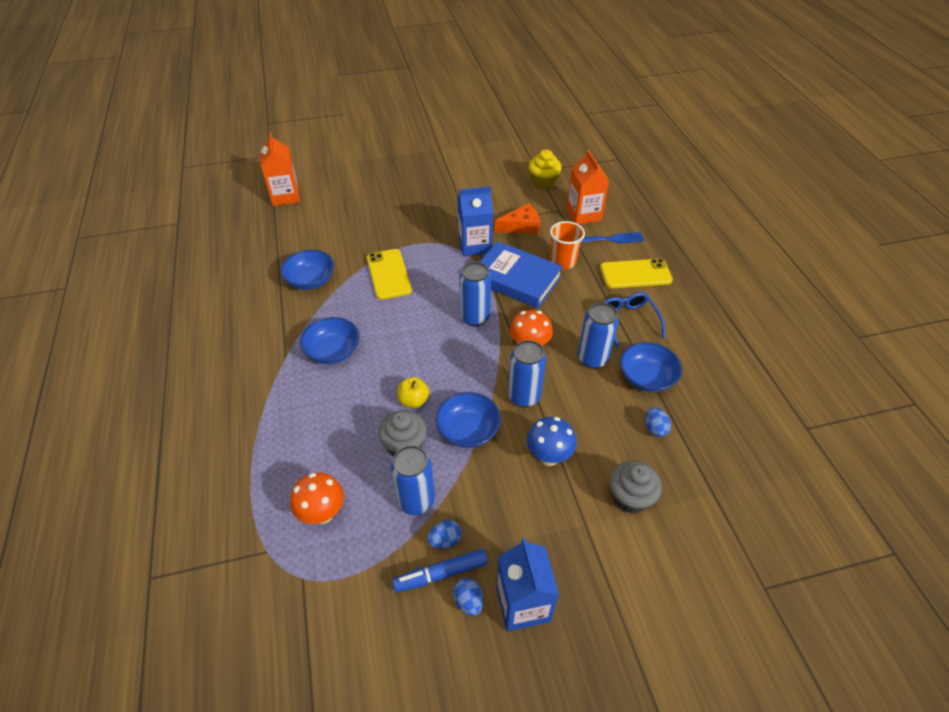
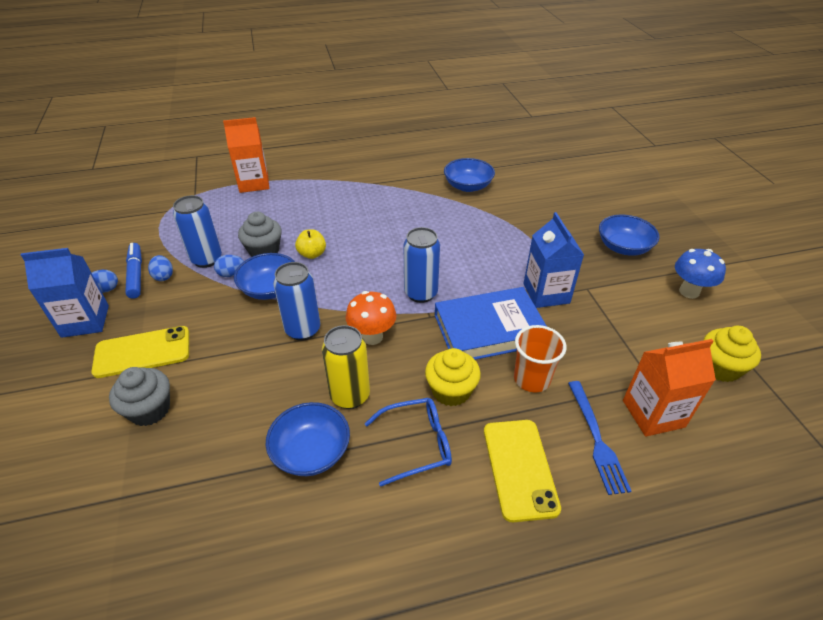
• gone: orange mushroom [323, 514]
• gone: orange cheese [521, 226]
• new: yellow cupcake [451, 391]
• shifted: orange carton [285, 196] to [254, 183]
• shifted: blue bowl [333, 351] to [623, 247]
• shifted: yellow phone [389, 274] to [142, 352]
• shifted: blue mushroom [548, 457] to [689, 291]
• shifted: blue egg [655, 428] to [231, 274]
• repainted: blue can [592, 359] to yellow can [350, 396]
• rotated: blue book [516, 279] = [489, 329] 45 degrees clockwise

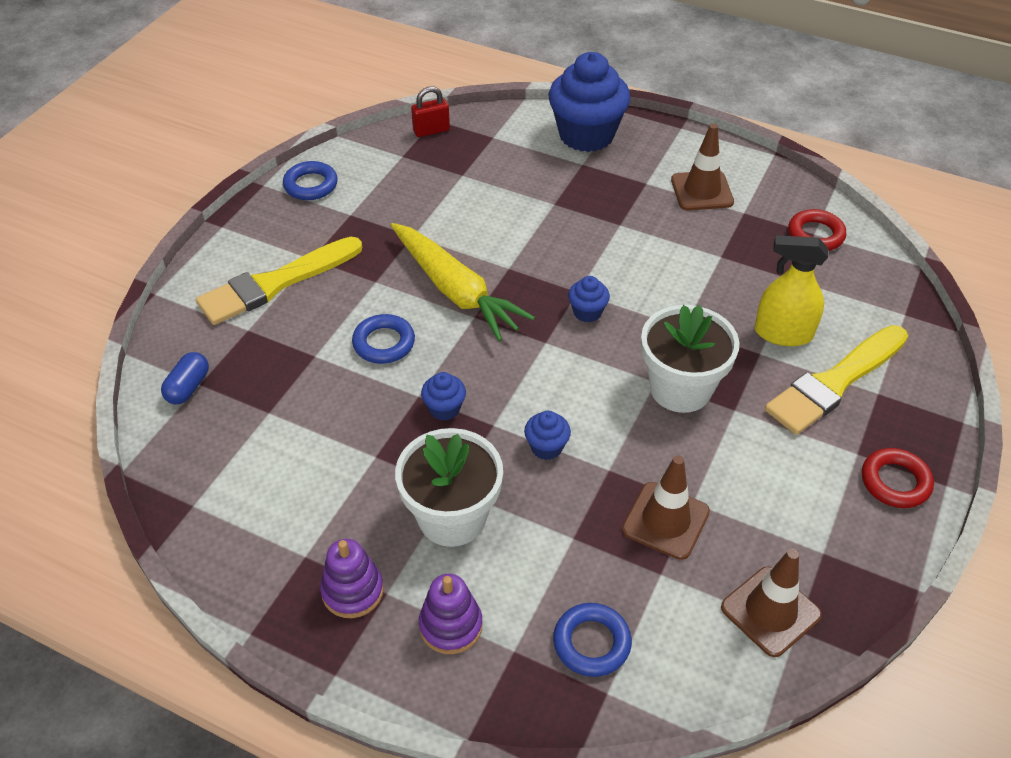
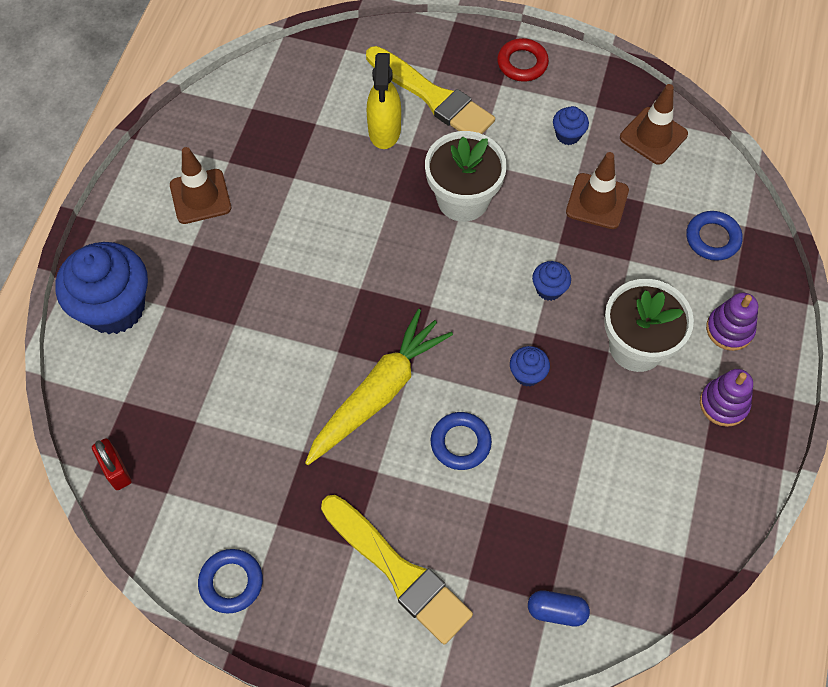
• gone: red ring [815, 235]
• shifted: blue cupcake [587, 312] to [568, 135]

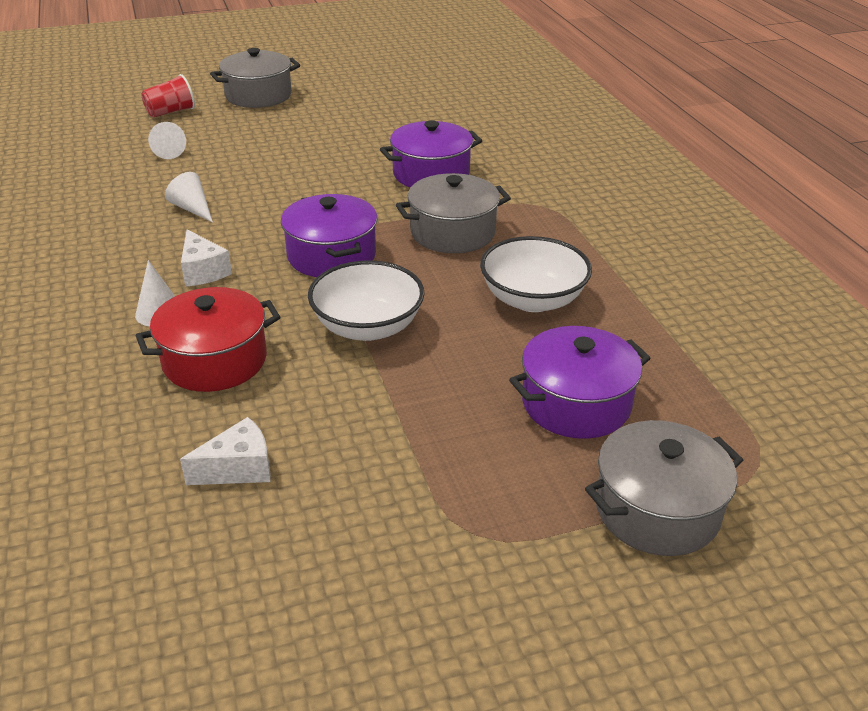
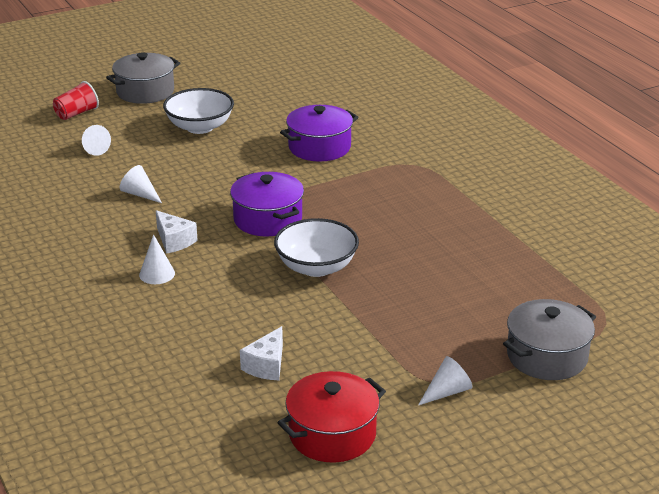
• gone: grey pot [452, 232]
• gone: purple pot [576, 403]
• new: white cone [447, 392]
• shifted: red pot [215, 360] to [332, 434]
• shifted: white bowl [532, 299] to [200, 127]
• rotated: white cheese [238, 468] = [266, 365] 150 degrees clockwise

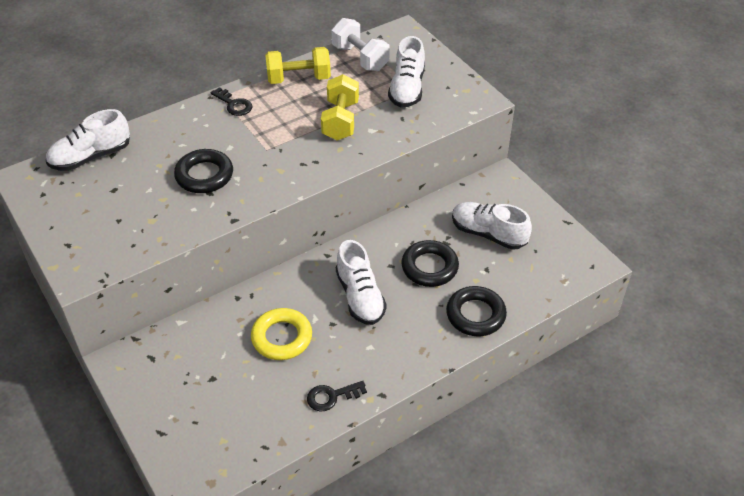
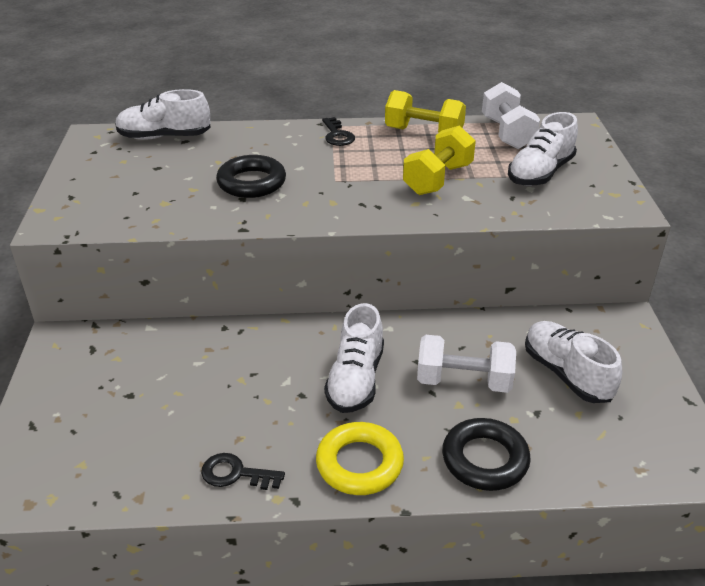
• shifted: yellow ring [282, 337] to [359, 464]
• swapped: black ring [429, 267] to white dumbbell [463, 381]

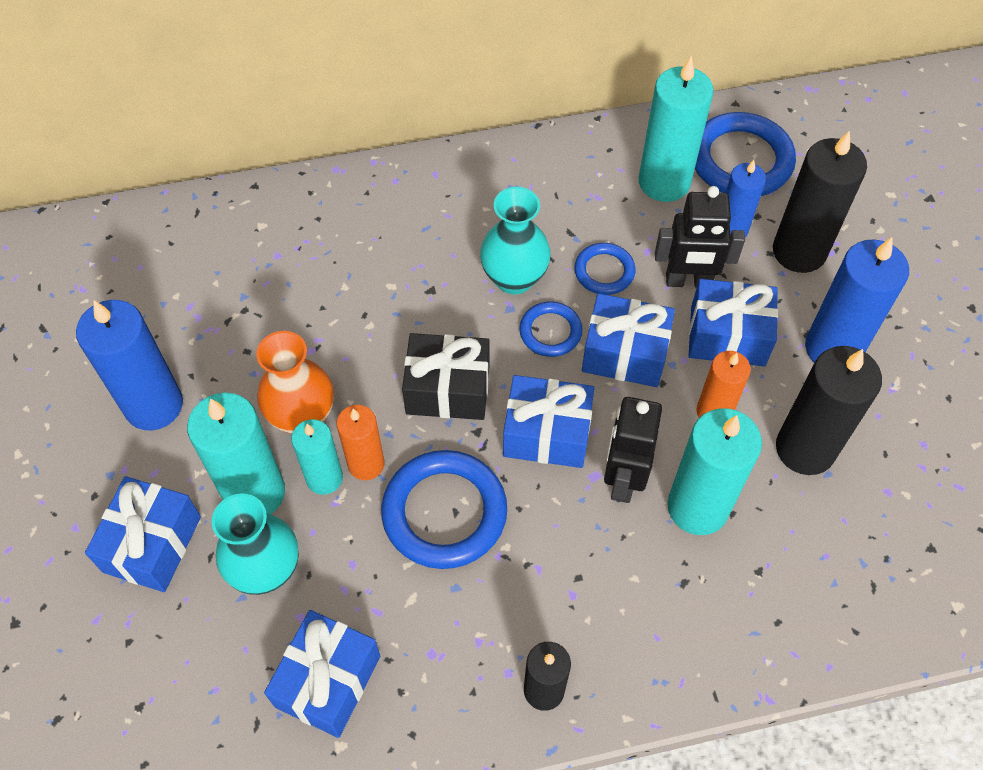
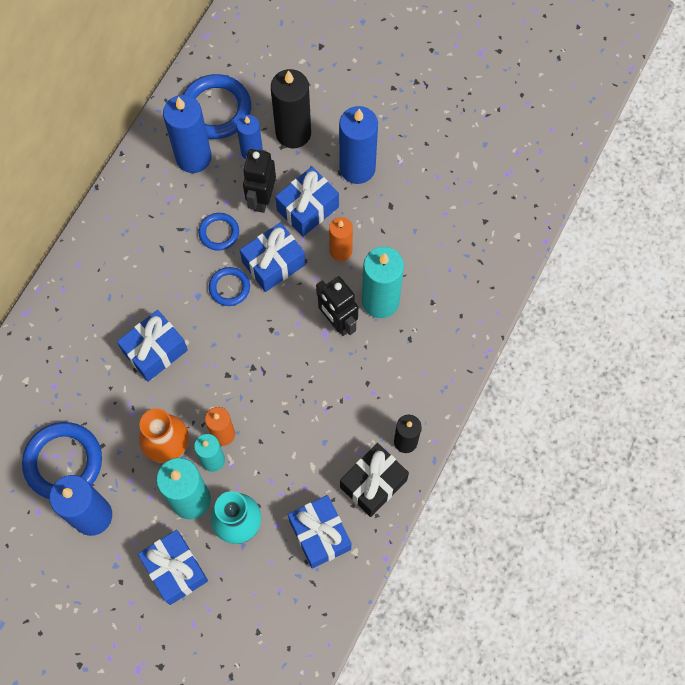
• gone: turquoise vase [514, 278]
• gone: black candle [805, 449]
• shifted: blue ring [444, 512] to [63, 462]
• shifted: black gift [448, 389] to [373, 483]
• shifted: blue gift [547, 433] to [155, 351]
• repainted: turquoise candle [664, 182] to blue candle [193, 157]
• rotated: black robot [688, 281] = [261, 199] 150 degrees clockwise

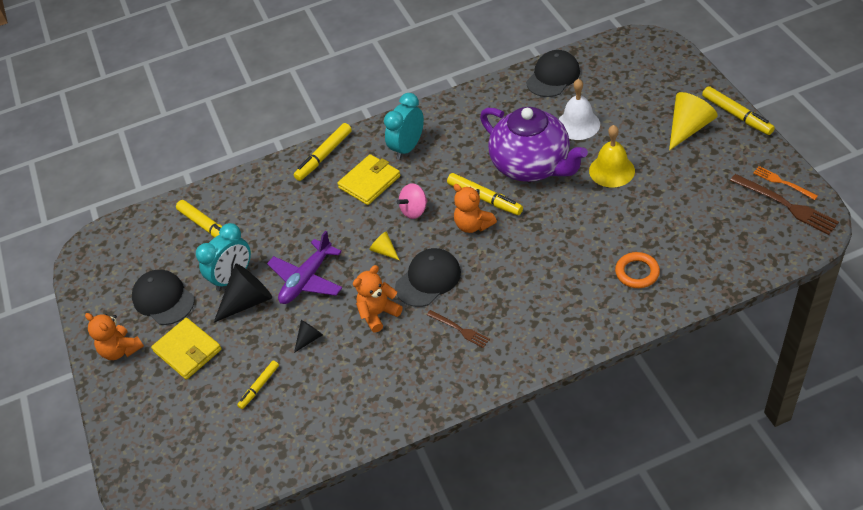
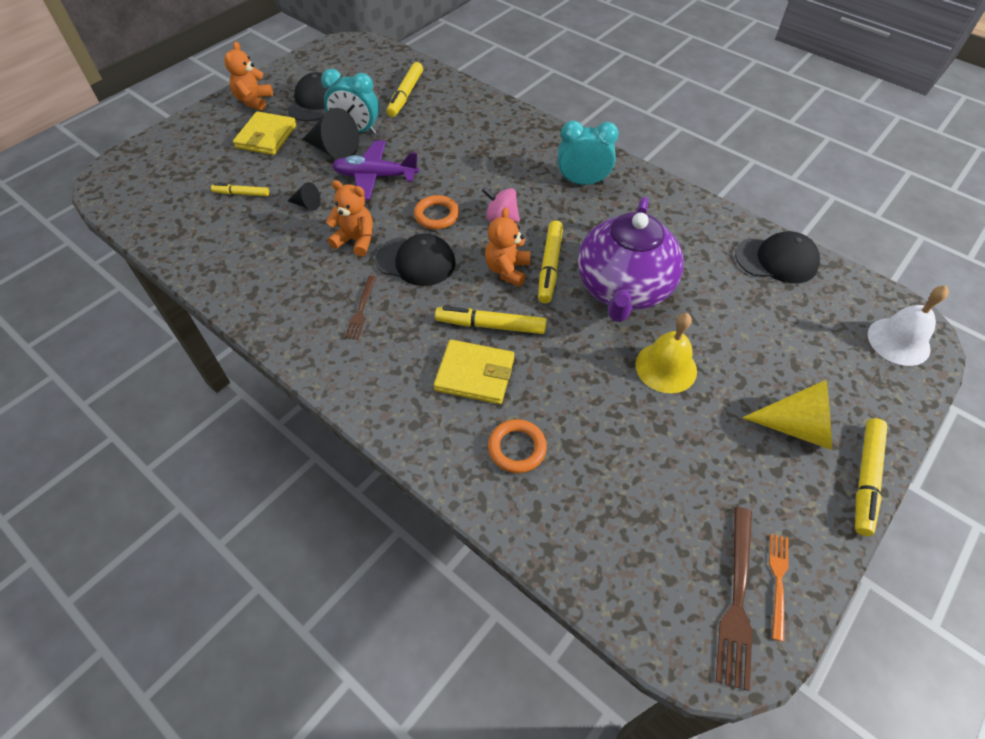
• shifted: yellow marker [324, 156] to [491, 325]
• shifted: yellow wallet [369, 182] to [475, 374]
• shifted: white bell [578, 124] to [898, 341]
• swapped: yellow cone [384, 251] to orange ring [436, 215]

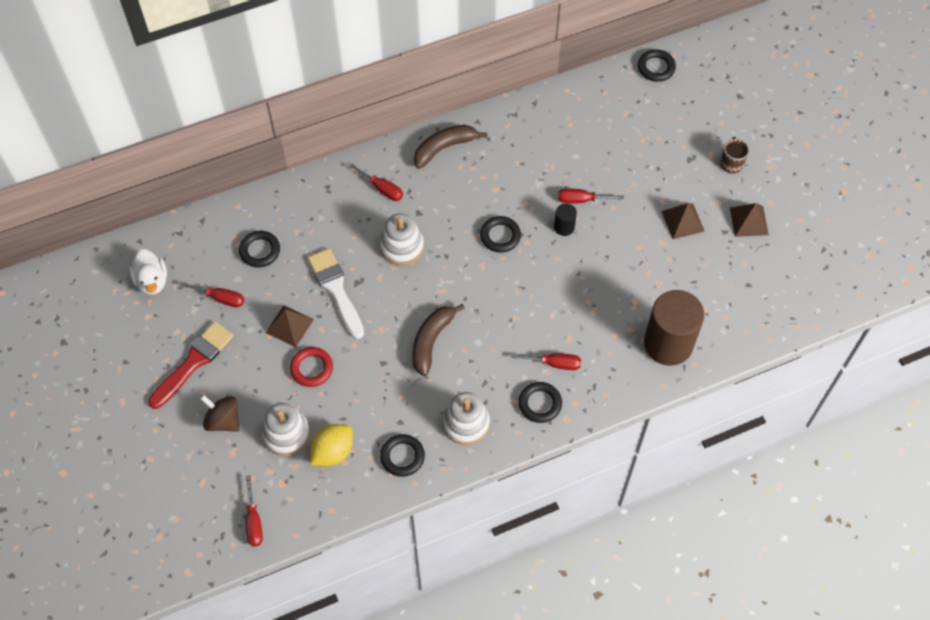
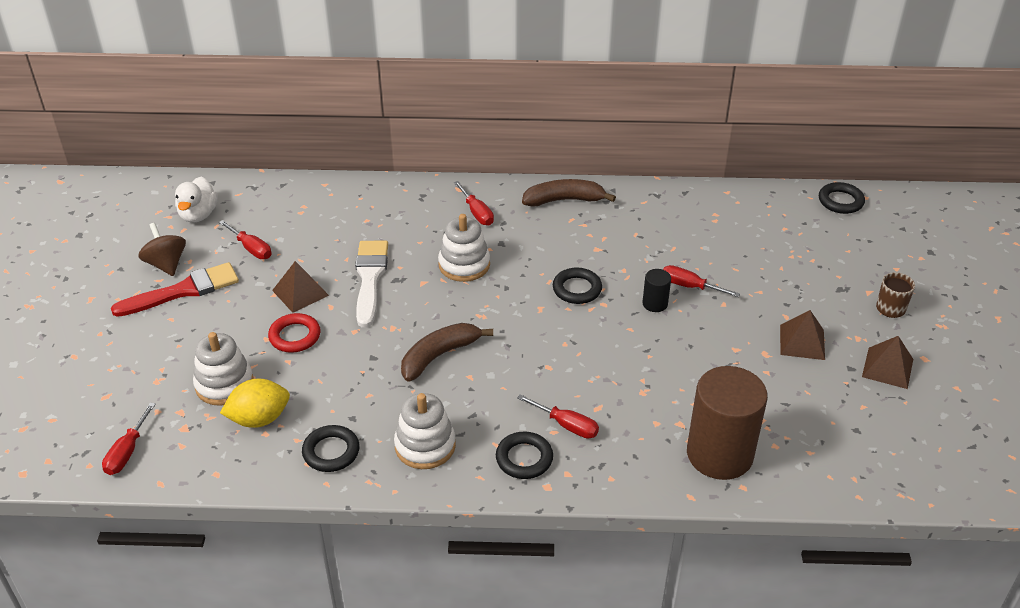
• gone: black ring [260, 251]
• shifted: brown spinning top [223, 420] to [166, 264]

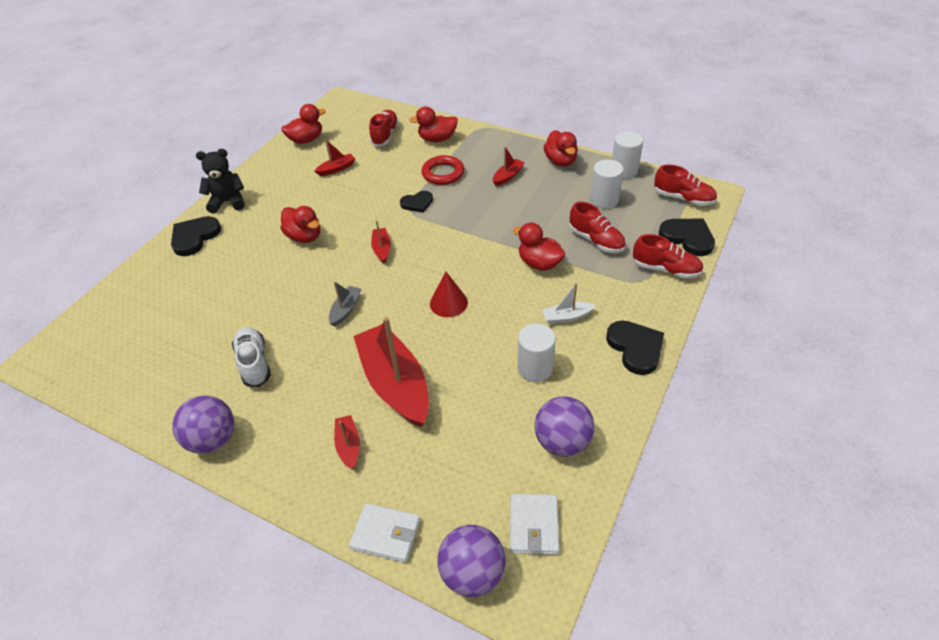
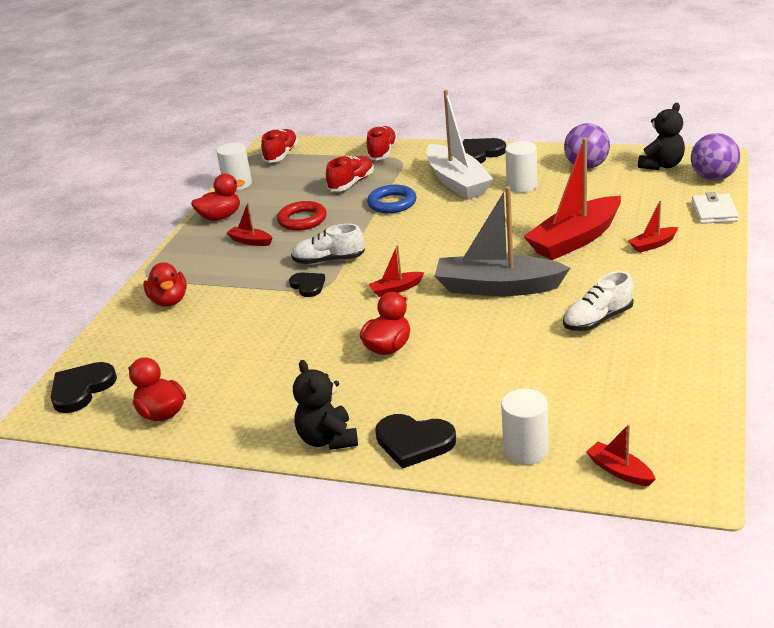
• gone: purple ball [213, 439]
• gone: red shoe [385, 135]
• gone: red cone [448, 303]
• new: white shoe [328, 260]
• shifted: red boat [337, 169] to [619, 471]
• shifted: red ring [443, 173] to [302, 220]
• shifted: white cylinder [604, 200] to [526, 450]
• shifted: black heart [687, 238] to [81, 389]
• swapped: white wallet [533, 526] to black teddy bear [662, 165]
• swapped: red duck [539, 263] to blue ring [392, 203]
• scaled: grey boat [345, 309] = [497, 287] x2.26
• scaled: white boat [567, 317] = [457, 182] x2.26

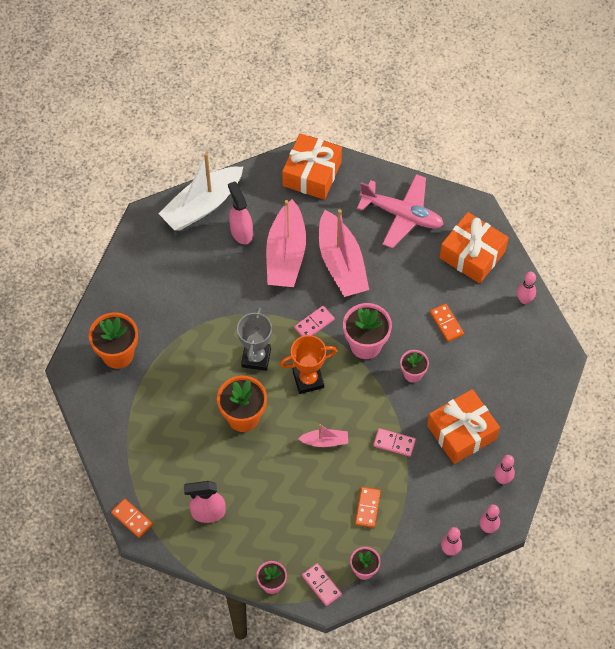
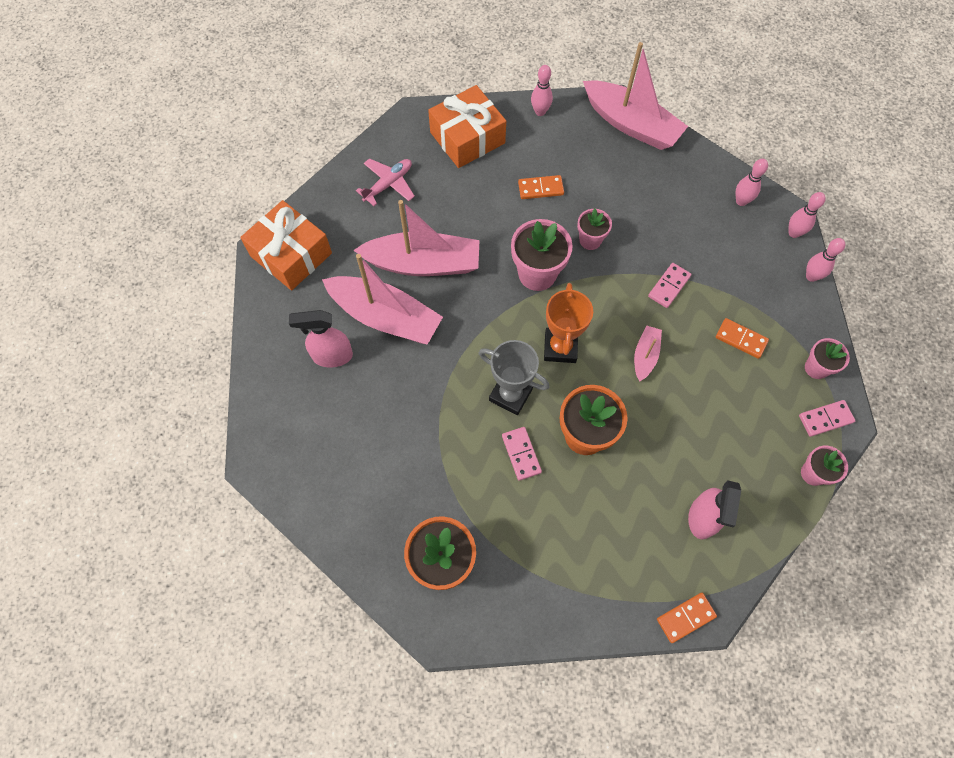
• gone: white boat [202, 205]
• gone: orange gift [461, 432]
• new: pink boat [631, 124]
• shifted: pink domino [314, 323] to [521, 454]
• scaled: pink plane [402, 215] = [388, 184] x0.62

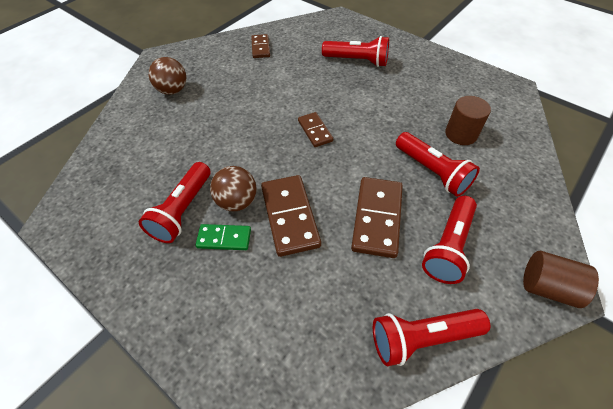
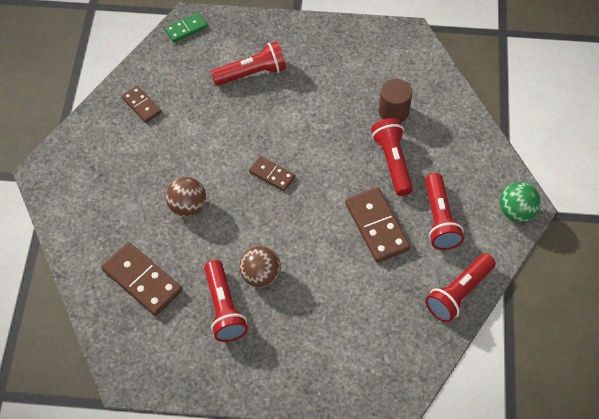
• shifted: brown ball [173, 90] to [187, 207]
• shifted: green domino [224, 238] to [186, 29]
• shifted: brown domino [289, 216] to [142, 280]
• swapped: brown cylinder [547, 287] to green ball [516, 212]
• rotated: red flashlight [432, 172] = [392, 162] 120 degrees counterclockwise

